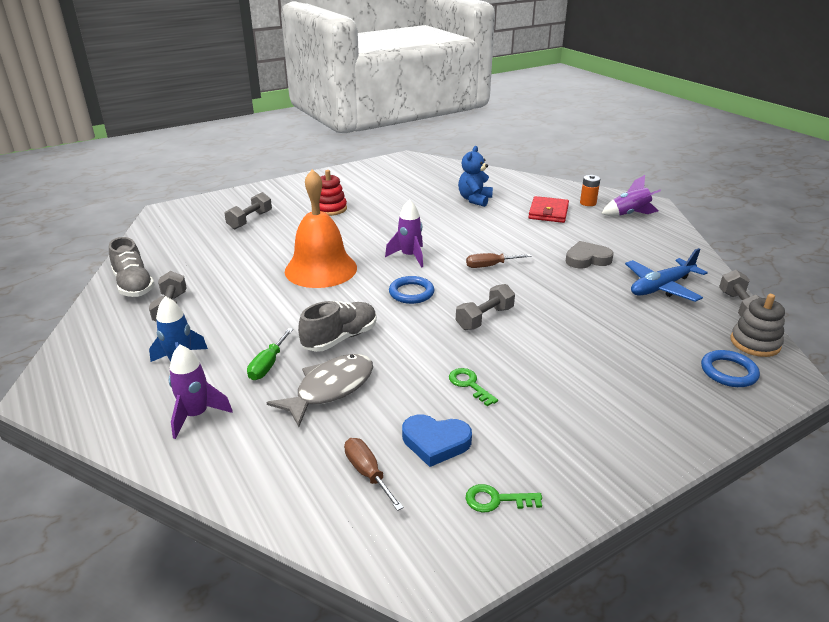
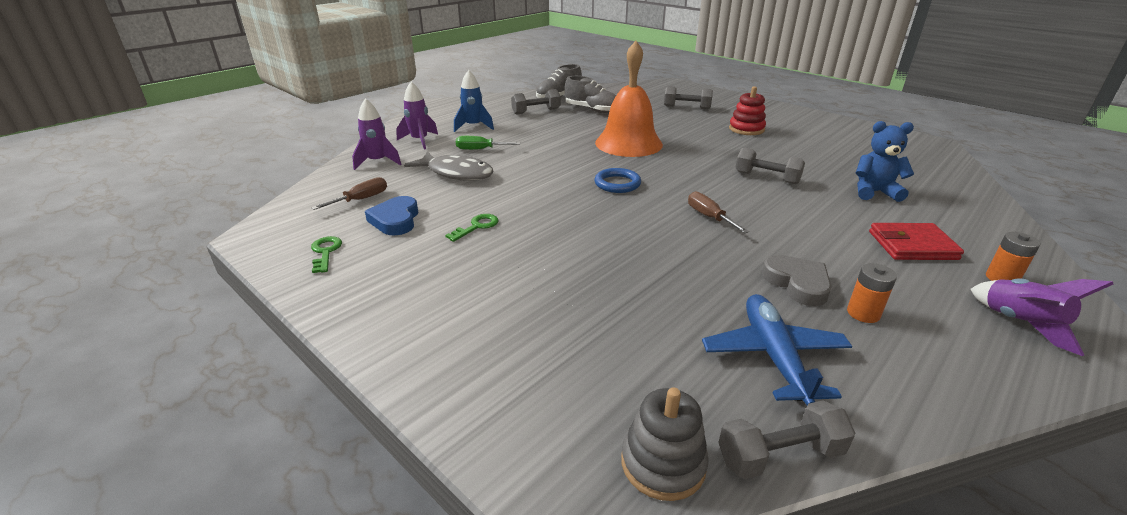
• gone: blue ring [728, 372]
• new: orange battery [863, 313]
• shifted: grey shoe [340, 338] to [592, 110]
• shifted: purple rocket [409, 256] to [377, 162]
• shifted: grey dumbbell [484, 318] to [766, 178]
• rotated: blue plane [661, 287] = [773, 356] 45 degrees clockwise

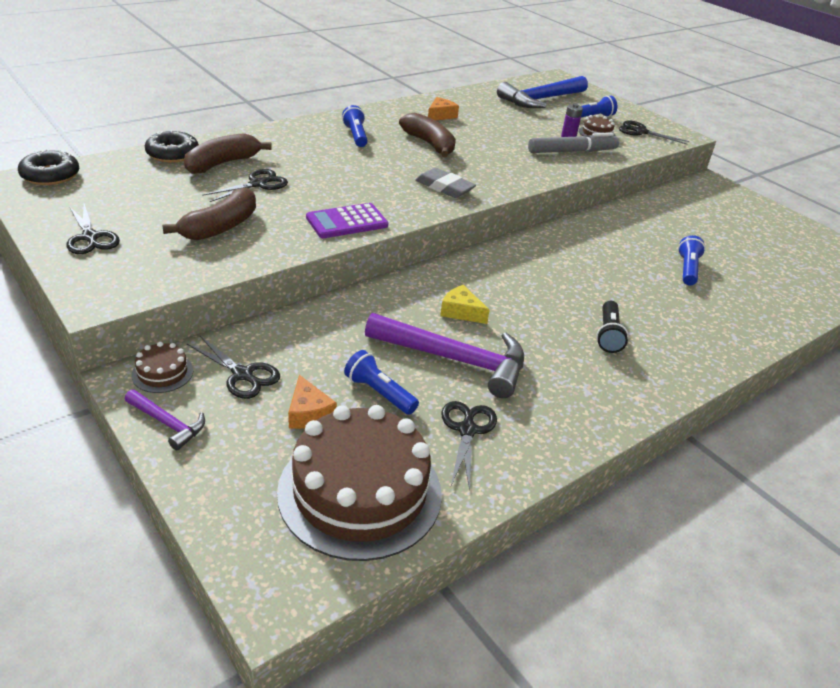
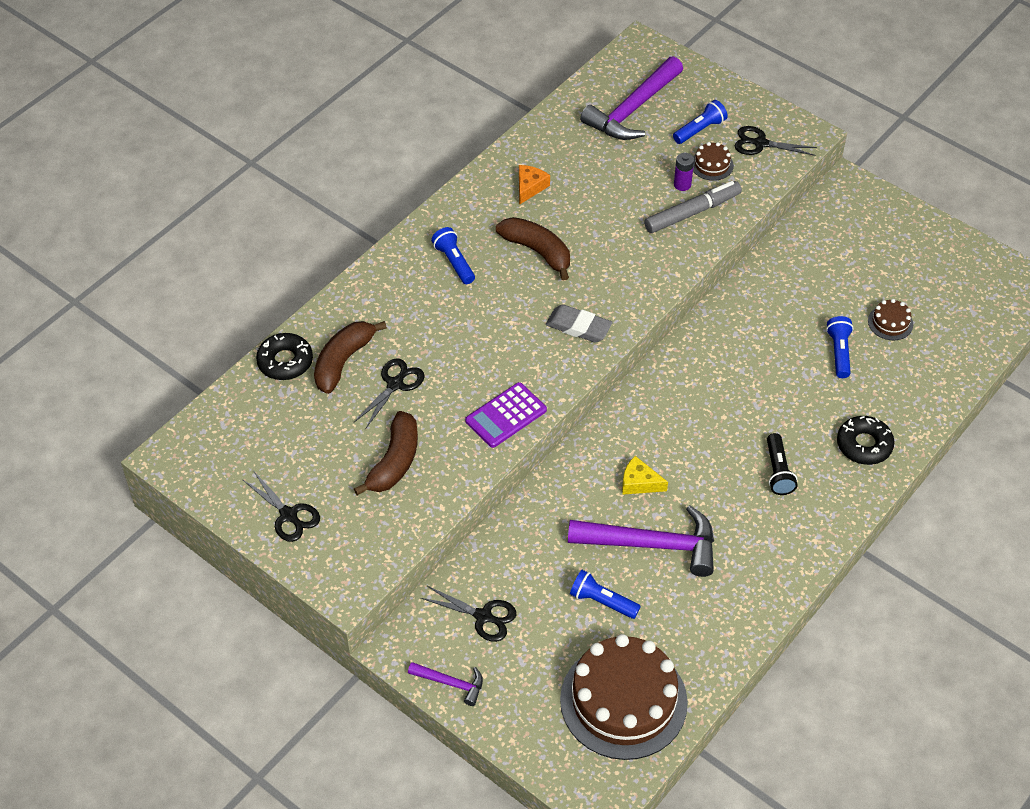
• gone: orange cheese [308, 413]
• gone: black scissors [467, 430]
• shifted: black donut [50, 175] to [864, 445]
• shifted: brown cake [162, 373] to [890, 322]
• repainted: blue hammer [540, 100] to purple hammer [632, 110]

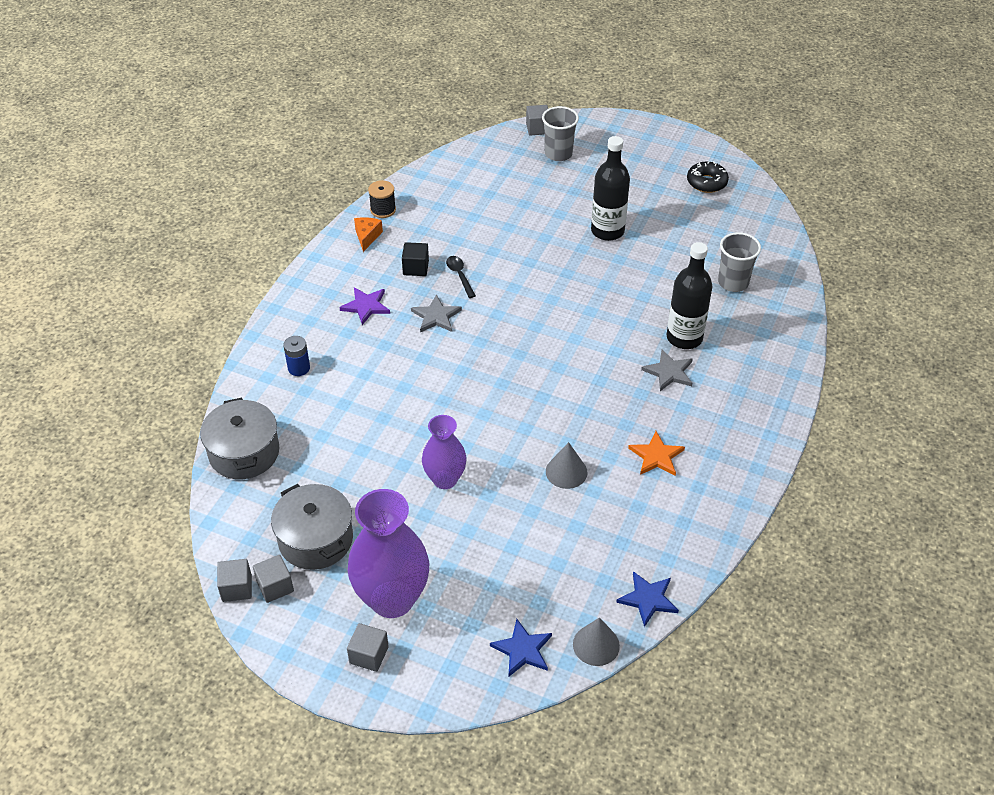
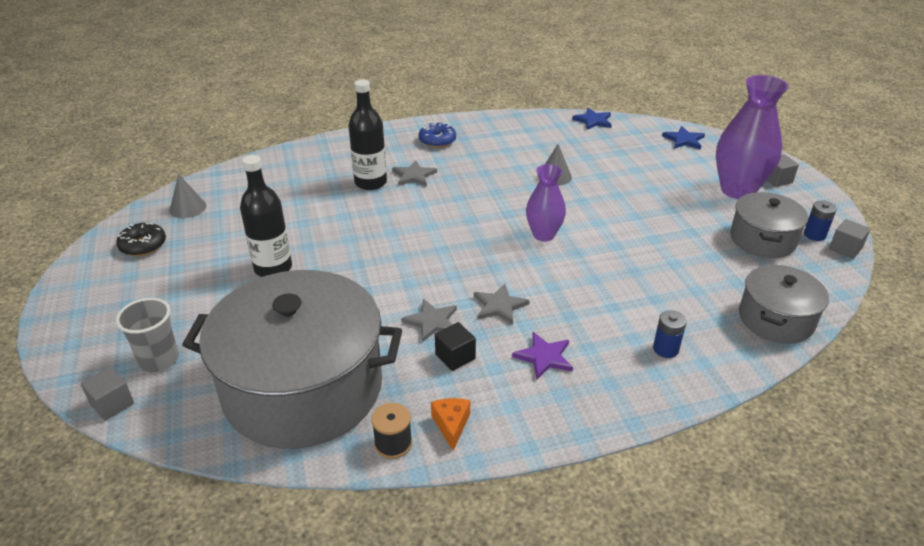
• gone: orange star [656, 456]
• gone: grey cup [733, 282]
• new: grey pot [303, 388]
• new: blue donut [437, 140]
• shifted: purple vase [445, 479] to [543, 235]
• shifted: grey cone [596, 645] to [188, 208]
• swapped: grey cube [275, 586] to blue battery [814, 235]
• swapped: black spoon [460, 276] to grey star [432, 322]
• rotated: orange cheese [367, 237] = [451, 425] 120 degrees clockwise

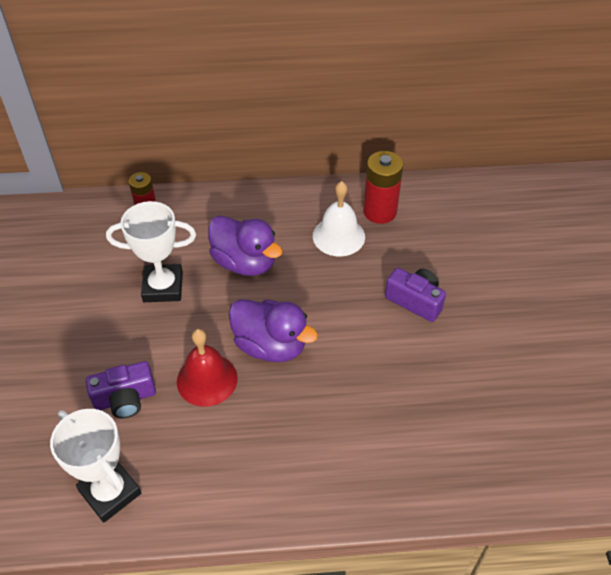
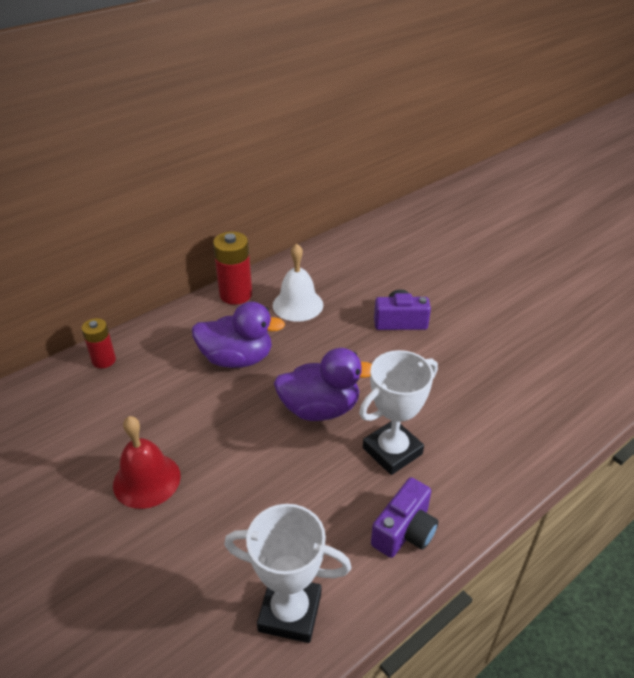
• shifted: purple camera [125, 399] to [404, 531]
• shifted: white trophy [163, 287] to [392, 451]
• shifted: red bell [207, 379] to [147, 480]
• shifted: red battery [380, 211] to [236, 294]

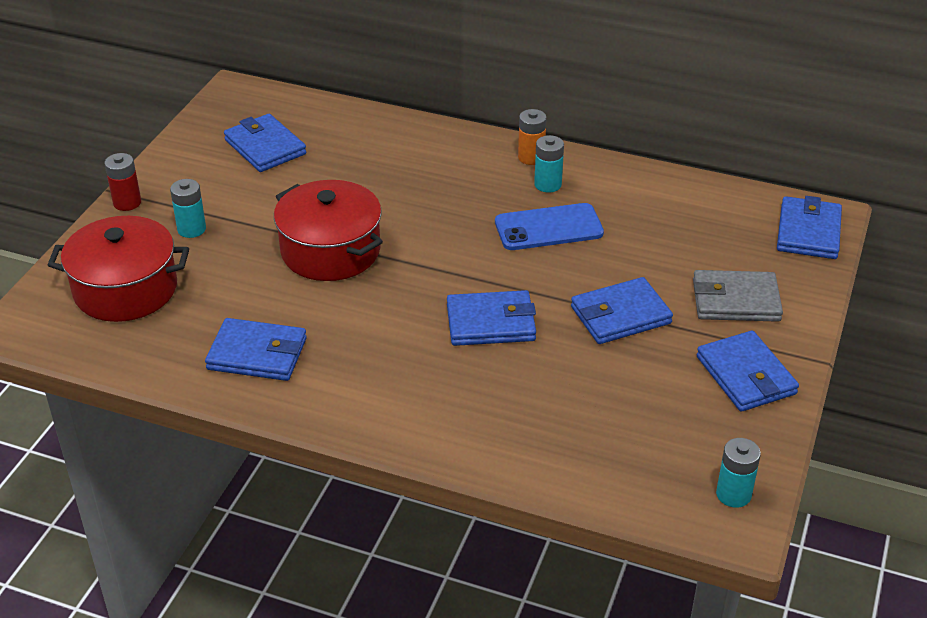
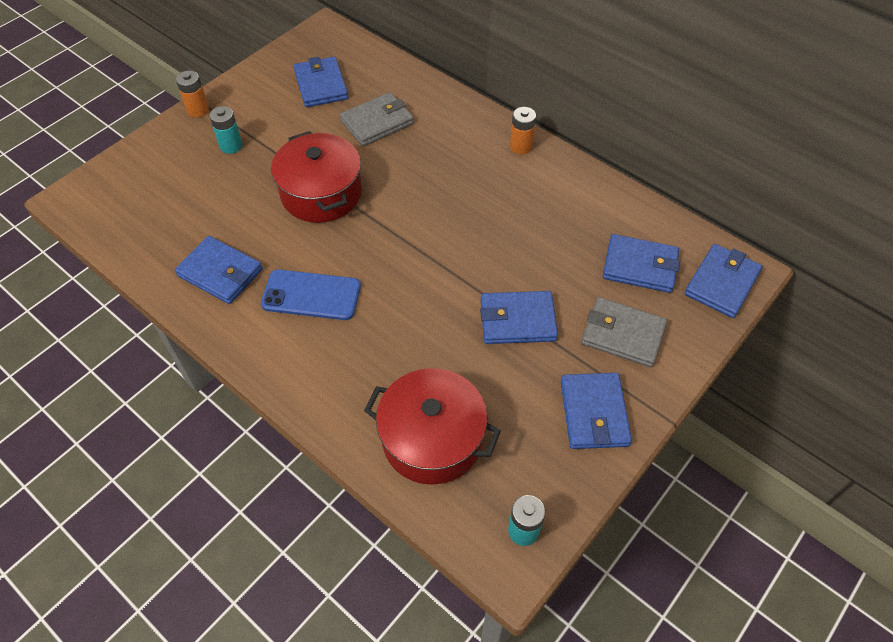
• gone: turquoise battery [548, 184]
• new: grey wallet [377, 122]
• shifted: red pot [125, 289] to [432, 439]
• shifted: blue wallet [490, 323] to [640, 266]
• shifted: blue phone [548, 228] to [311, 295]
• repainted: red battery [127, 203] to orange battery [198, 110]

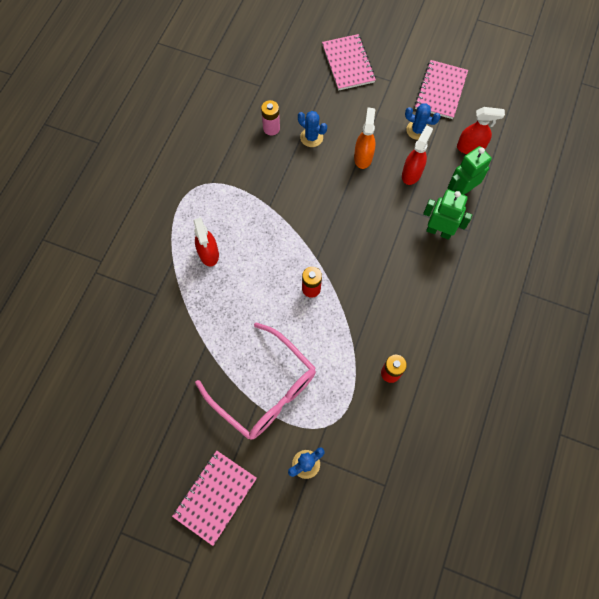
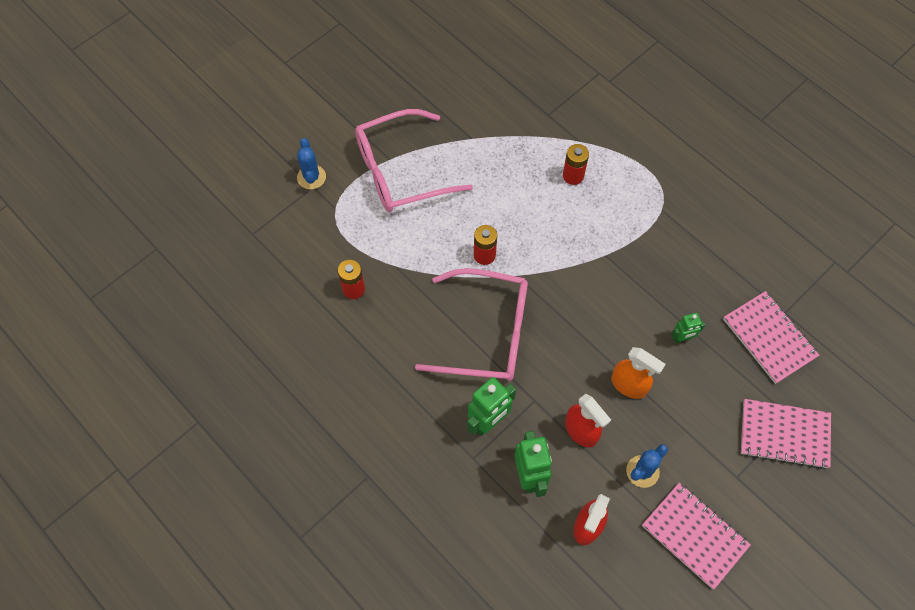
• gone: pink battery [271, 128]
• new: pink glasses [487, 333]
• shifted: pink notebook [215, 497] to [769, 338]
• swapped: red spray bottle [209, 253] to red battery [573, 176]
• swapped: blue cactus [311, 137] to green robot [682, 338]

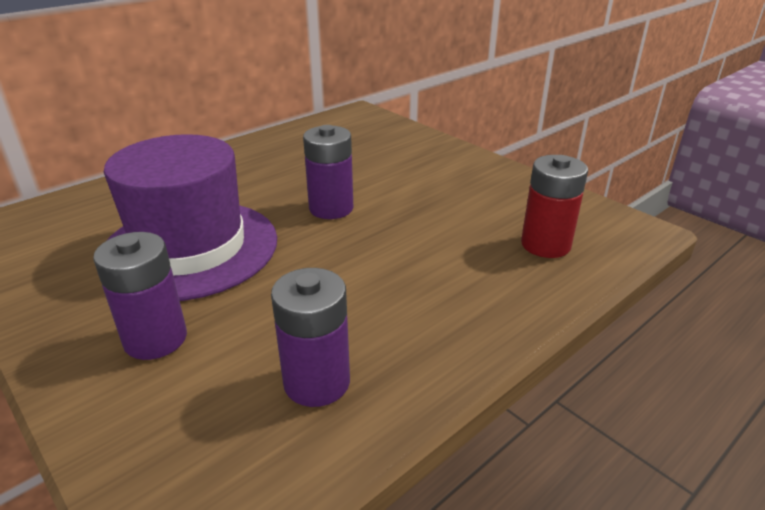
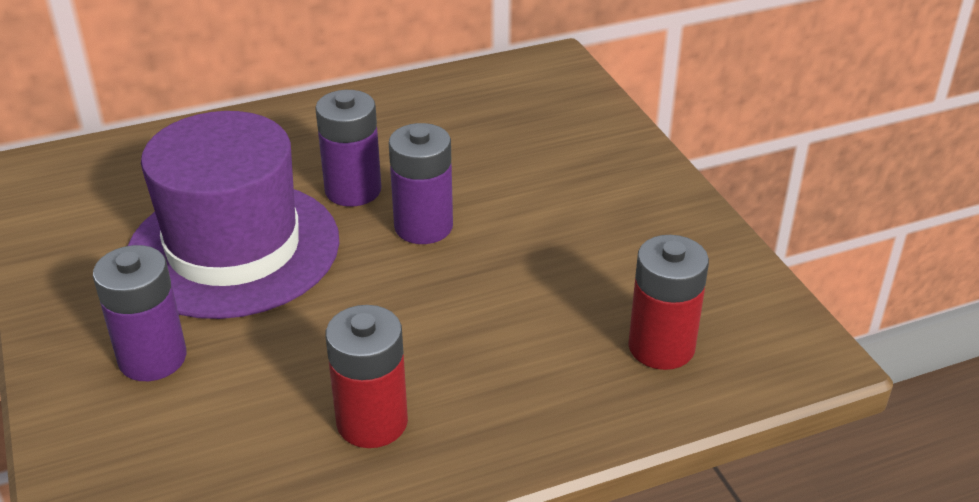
• new: red battery [372, 422]
• shifted: purple battery [317, 382] to [353, 190]

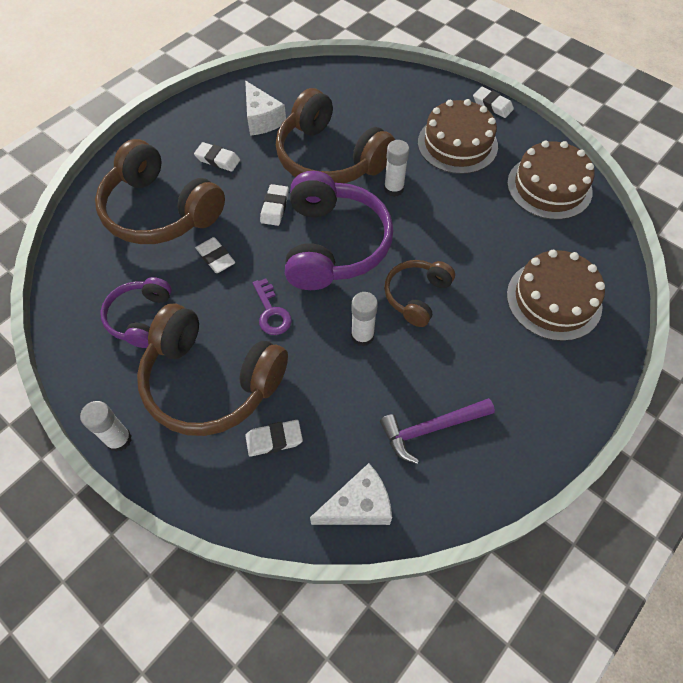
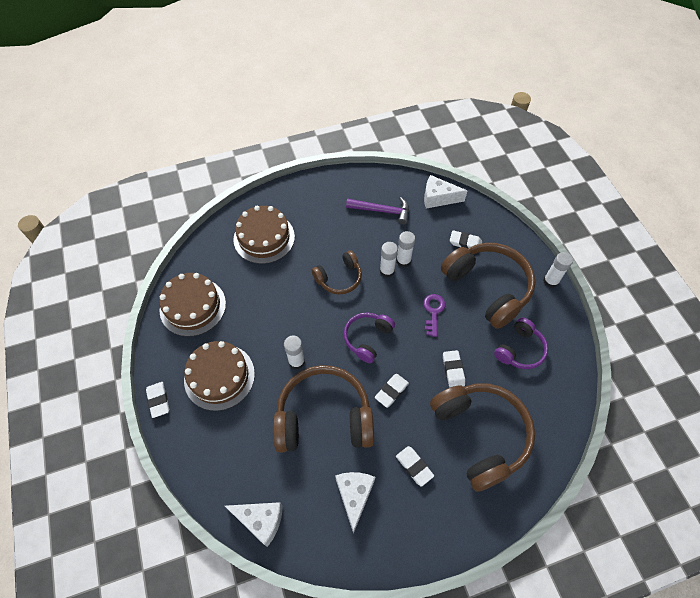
• new: white cheese [260, 520]
• new: white glue stick [403, 261]
• rotated: brown headphones [329, 158] = [324, 417] 75 degrees counterclockwise
• scaled: purple headphones [334, 245] = [367, 338] x0.55

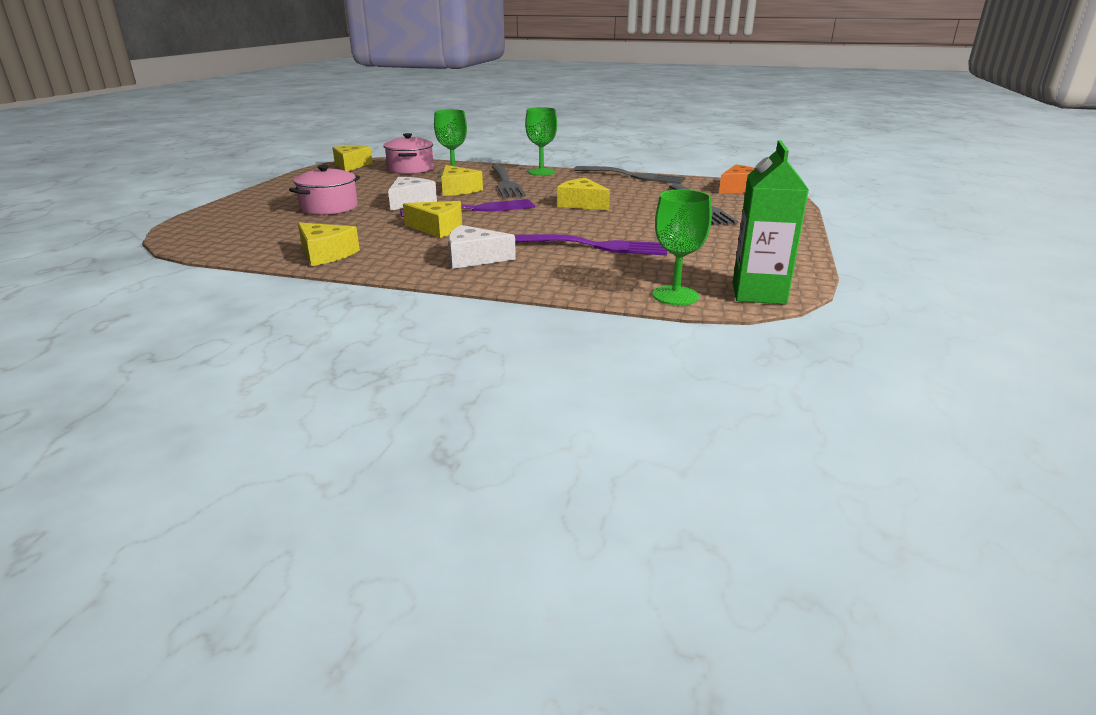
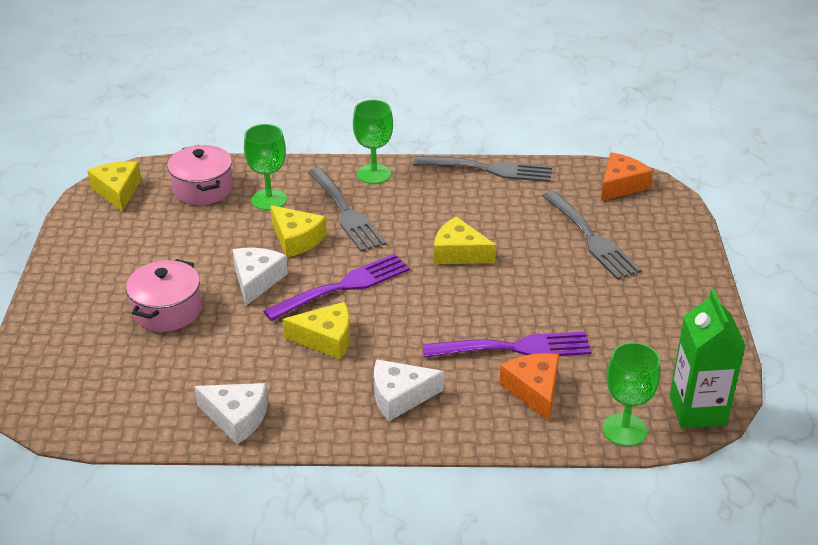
• new: orange cheese [534, 390]
• repainted: yellow cheese [326, 254] to white cheese [236, 417]

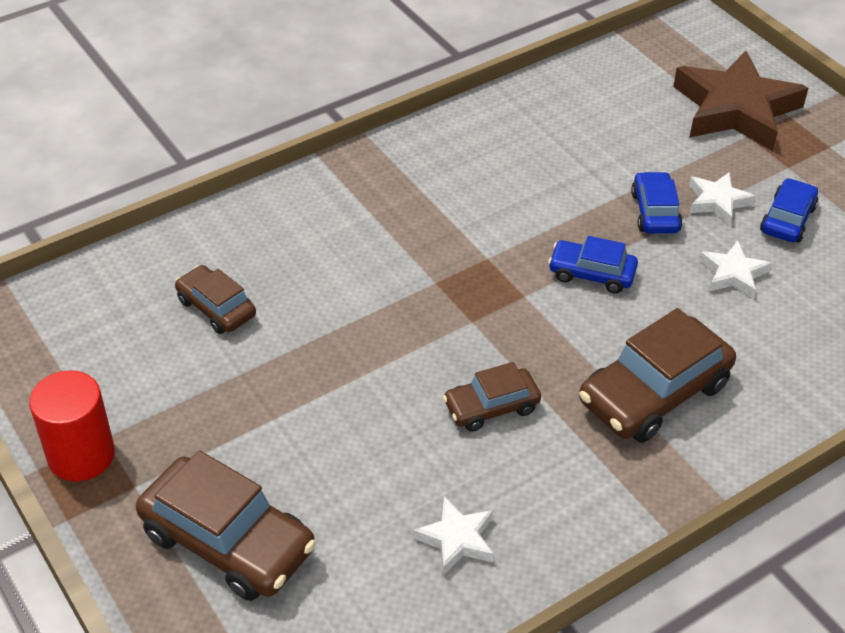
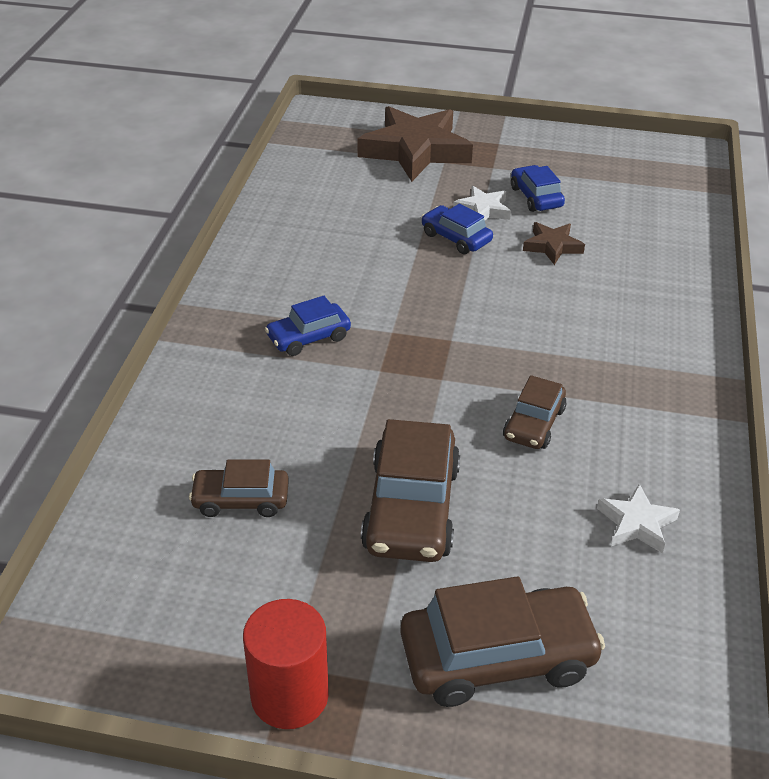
• shifted: blue car [591, 274] to [308, 337]
• shifted: brown car [654, 393] to [412, 508]
• repainted: white star [733, 274] to brown star [552, 246]

